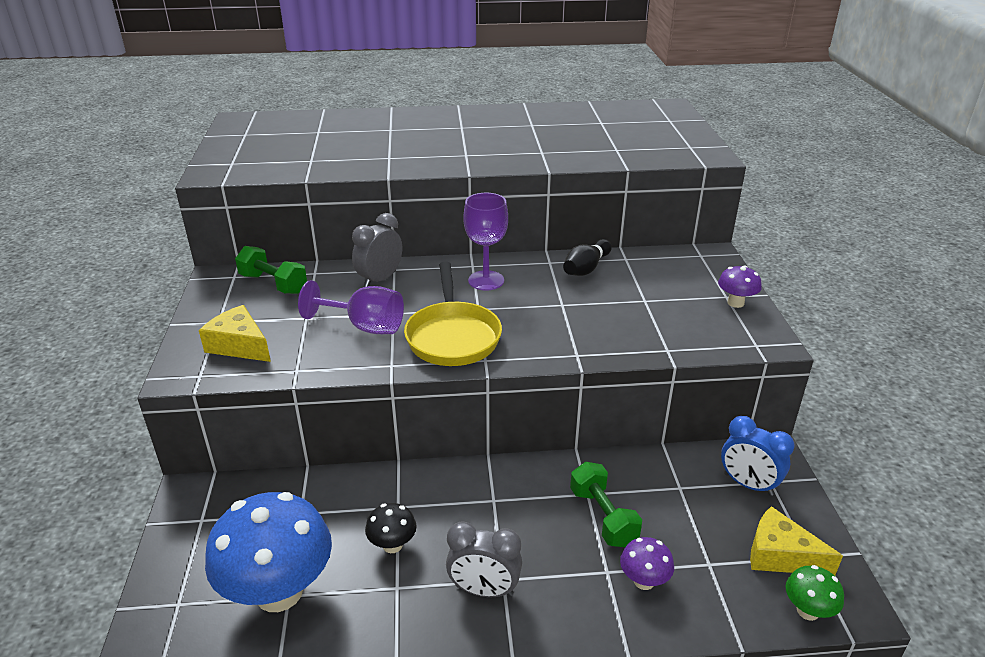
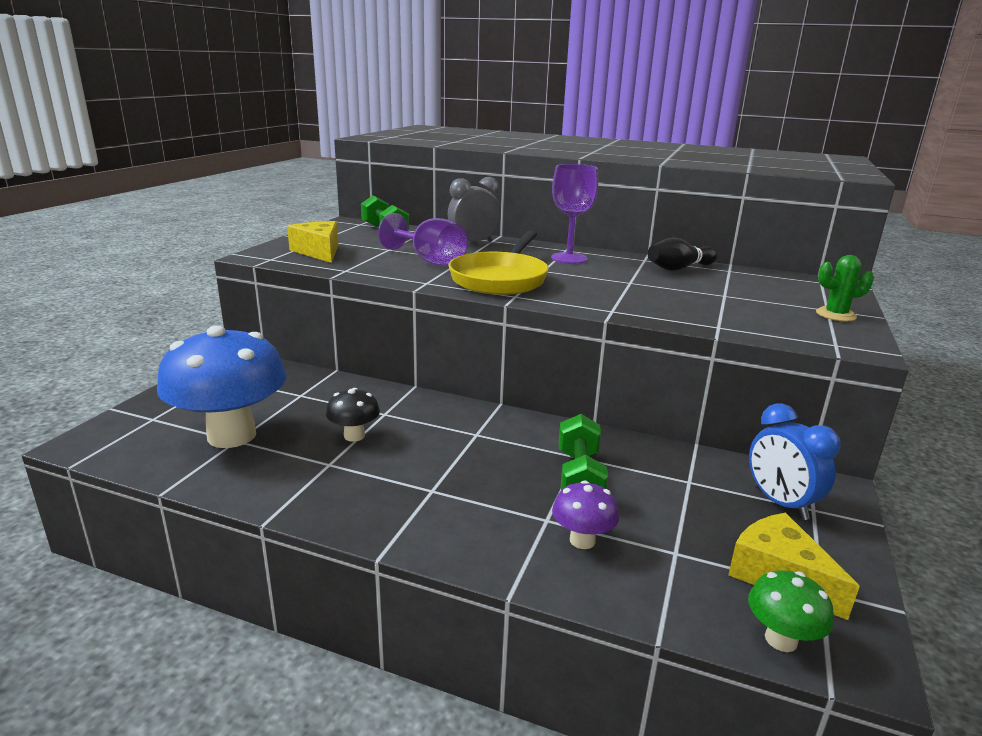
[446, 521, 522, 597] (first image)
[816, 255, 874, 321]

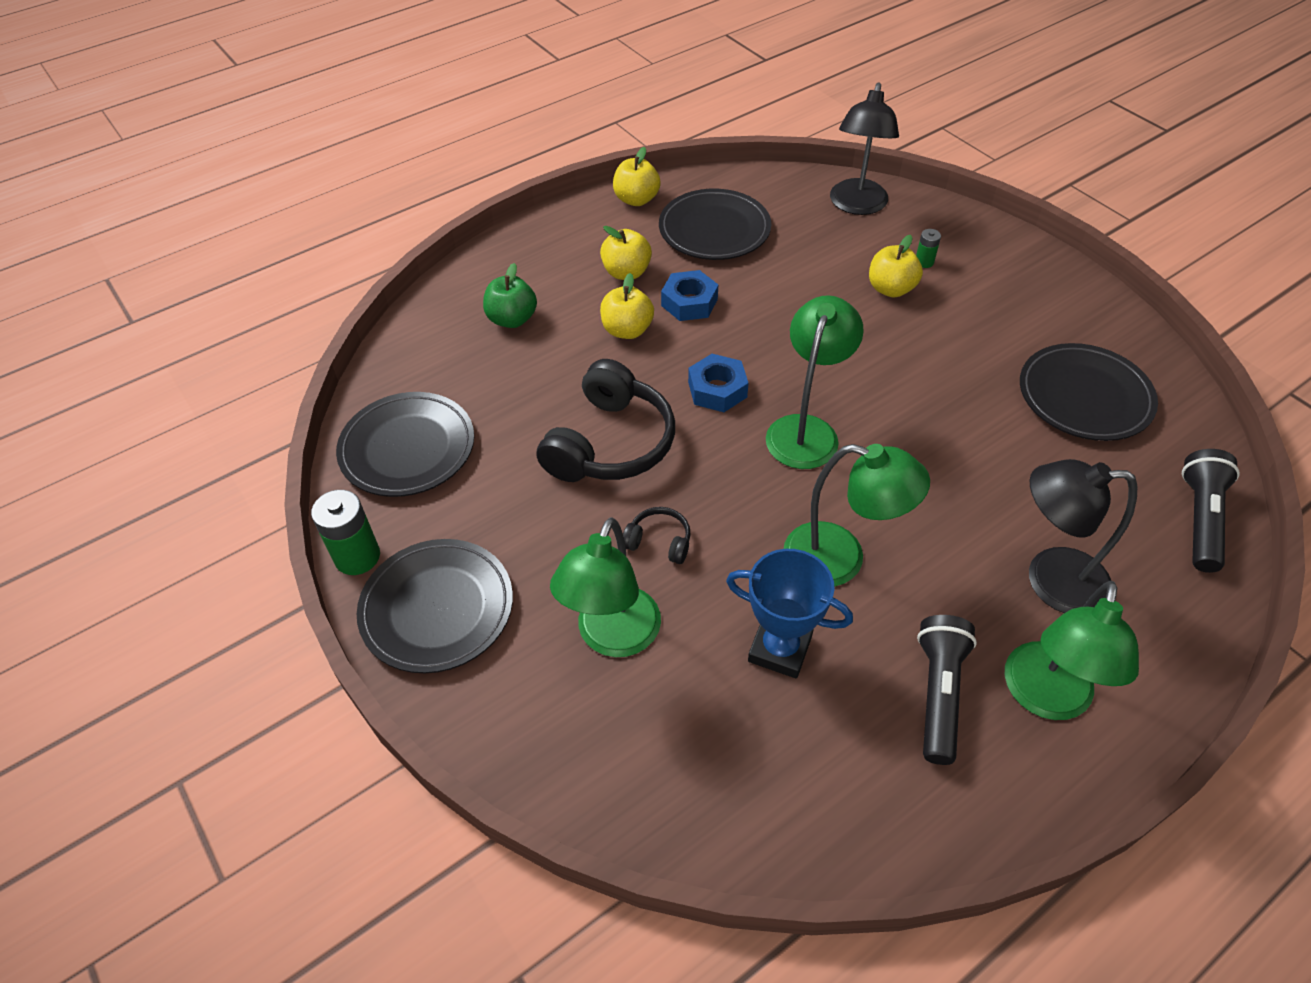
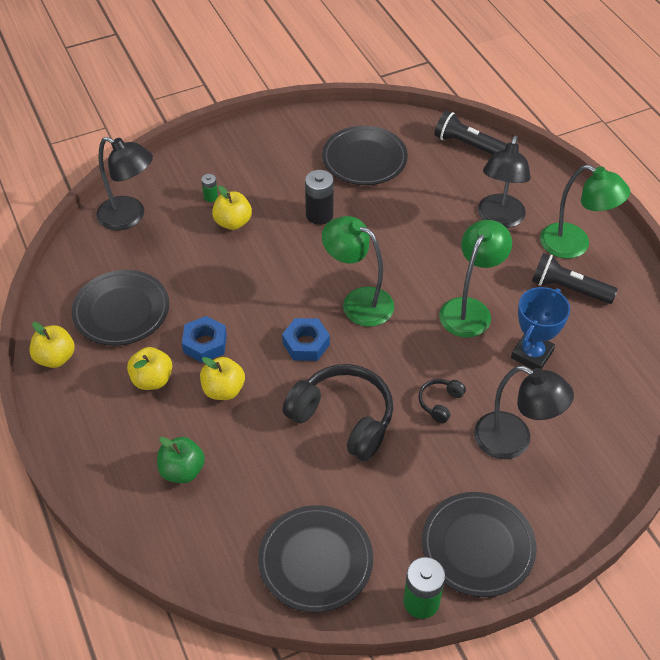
[305, 170, 334, 225]
[474, 366, 574, 459]

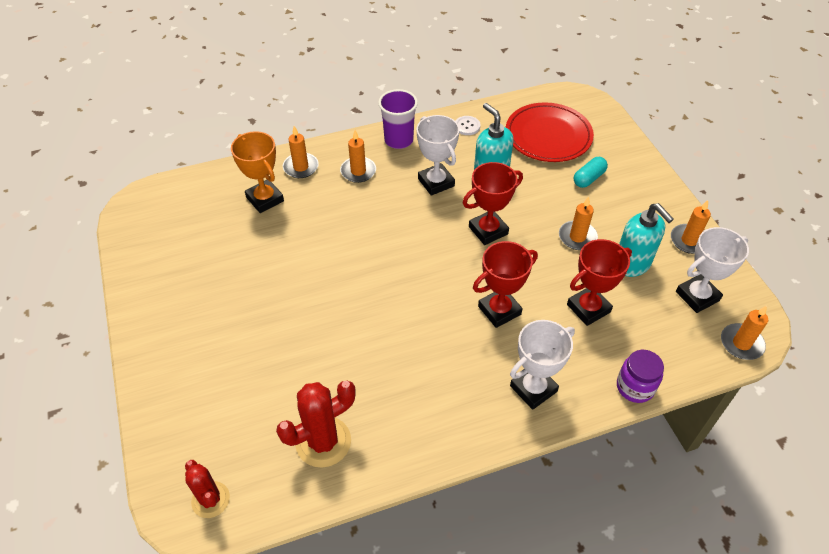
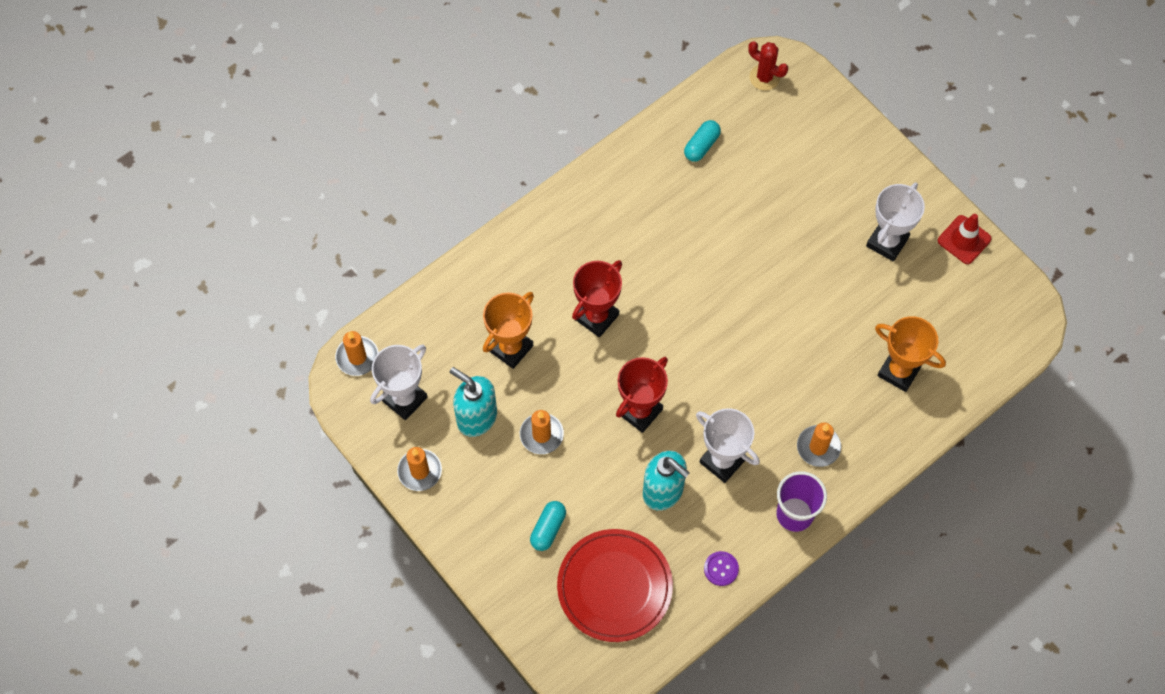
[283, 126, 319, 178] (first image)
[617, 350, 664, 403] (first image)
[938, 214, 991, 264]
[866, 183, 925, 262]
[684, 120, 721, 162]
[704, 551, 739, 586]
[483, 292, 534, 369]

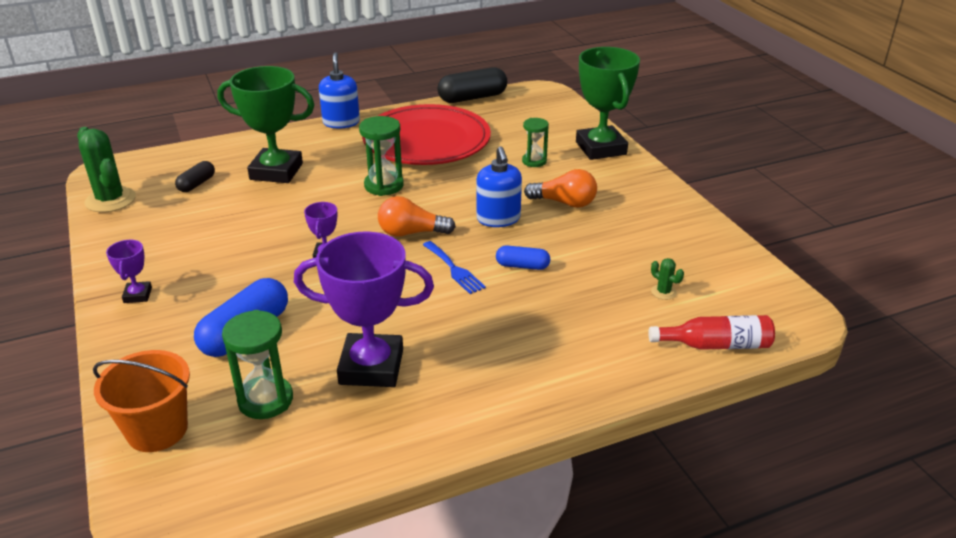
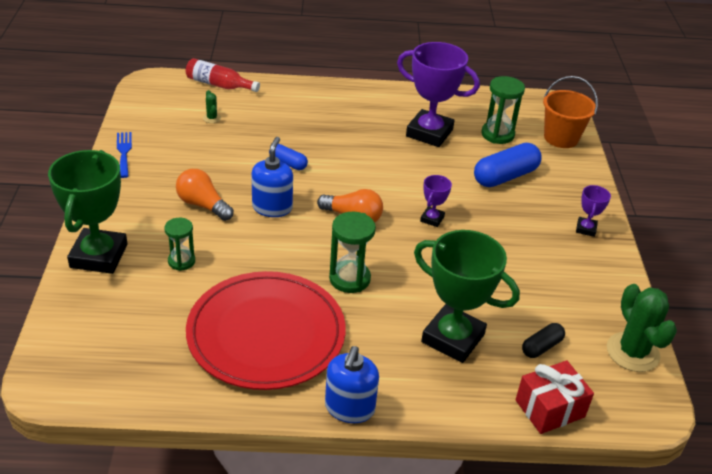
[437, 67, 507, 103] (first image)
[516, 360, 594, 434]
[117, 132, 132, 178]

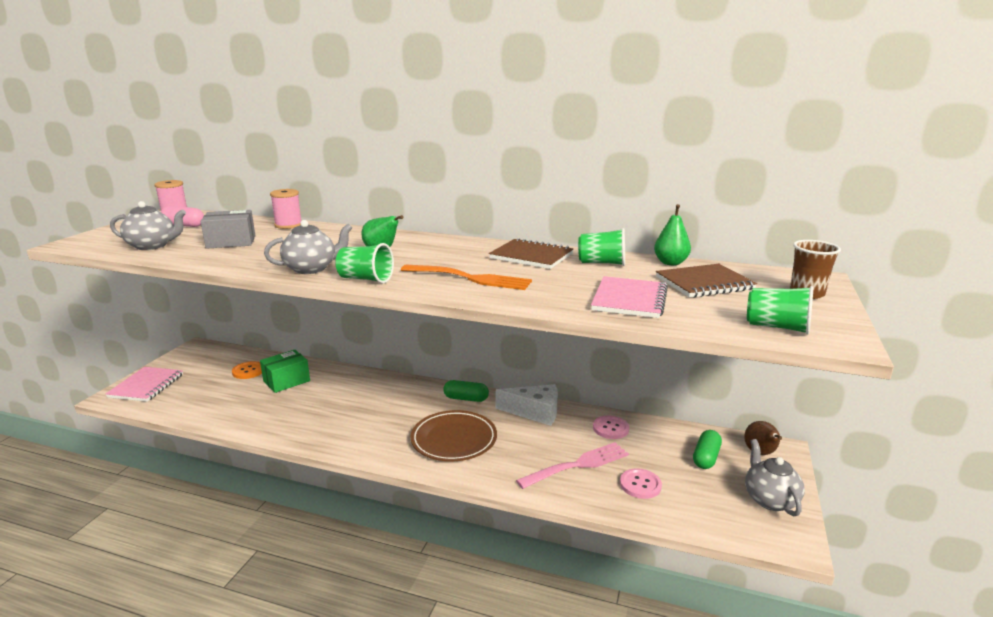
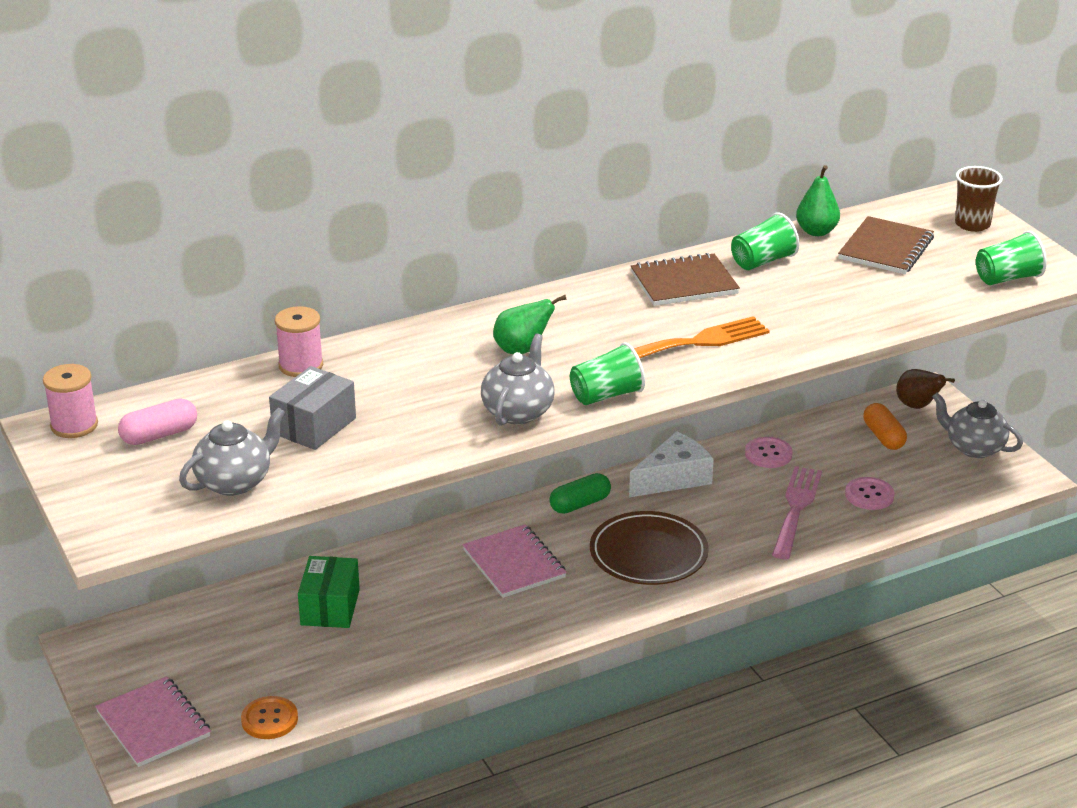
[241, 696, 298, 739]
[463, 525, 567, 598]
[863, 403, 907, 450]

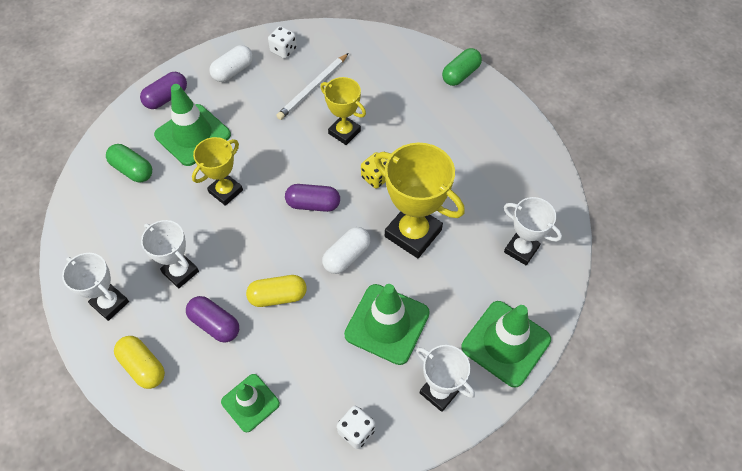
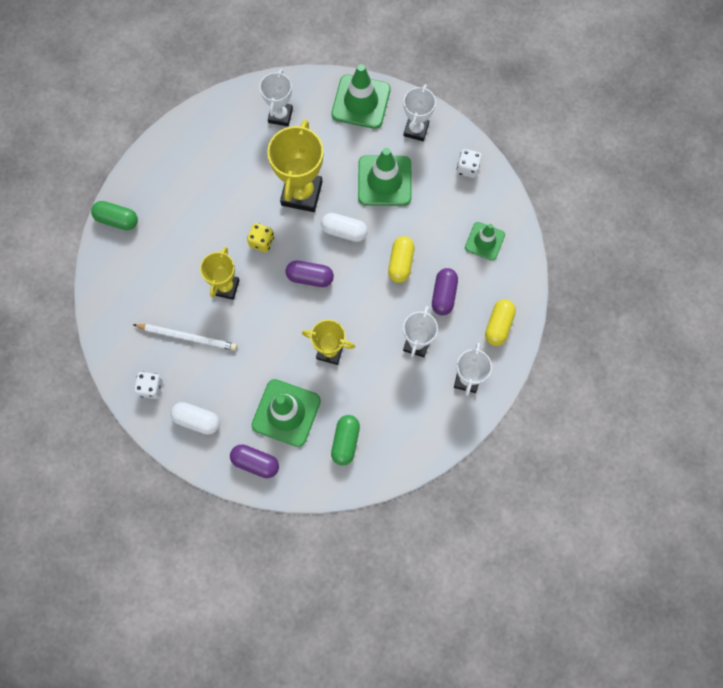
[388, 236, 414, 283]
[286, 261, 334, 287]

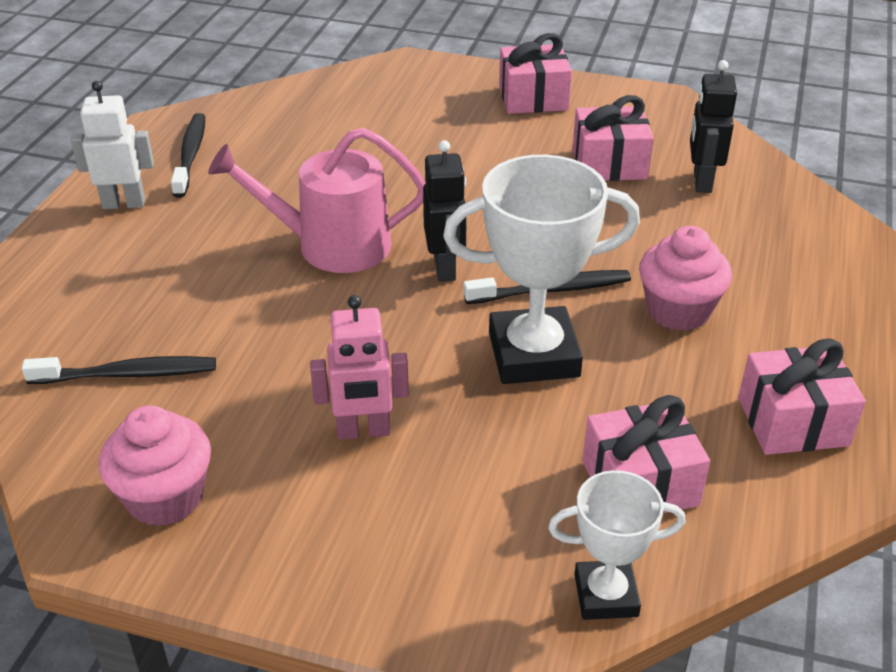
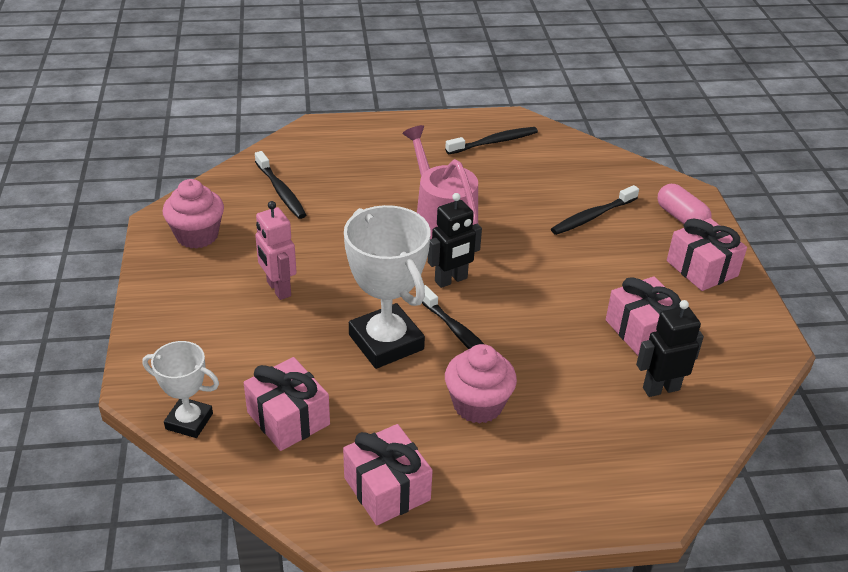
[71, 81, 154, 209] (first image)
[551, 185, 639, 235]
[658, 184, 712, 224]
[143, 341, 219, 438]

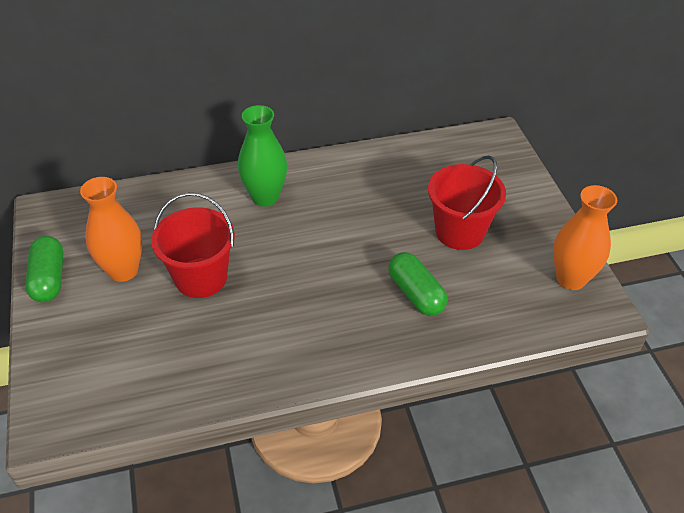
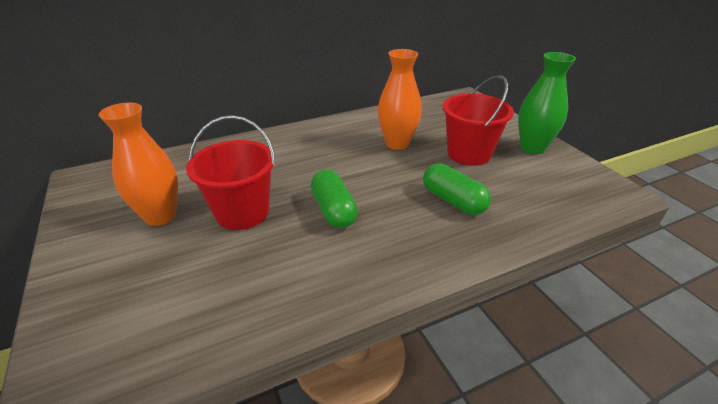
[311, 170, 358, 228]
[518, 52, 576, 154]
[378, 49, 422, 150]

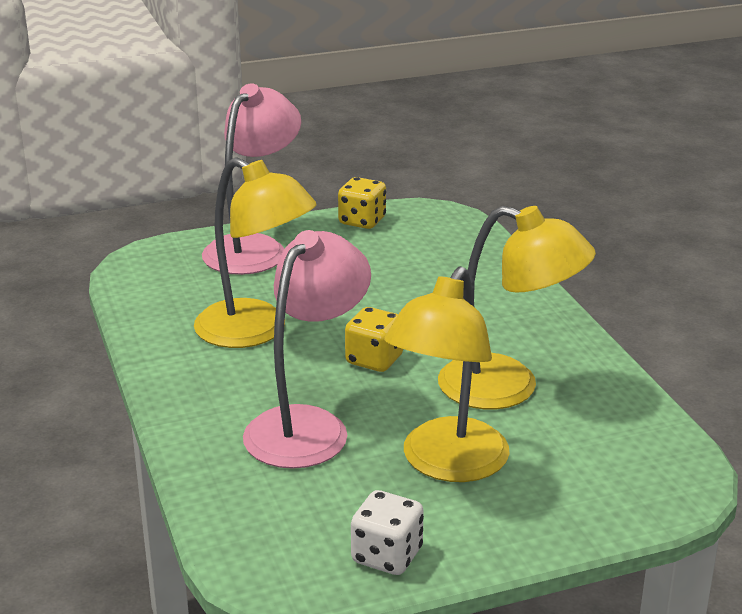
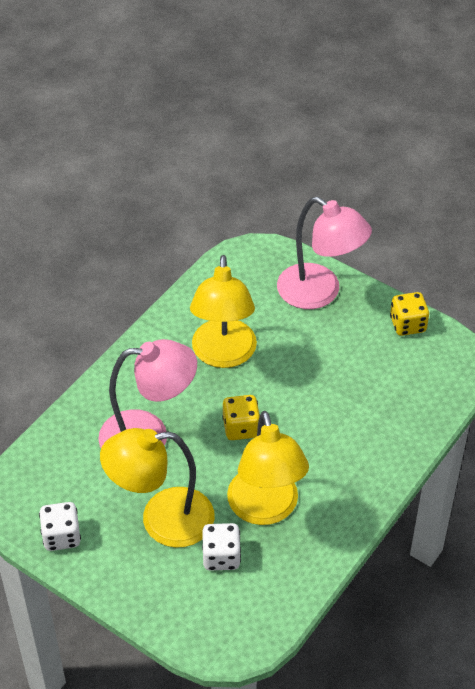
[202, 523, 241, 570]
[277, 197, 372, 309]

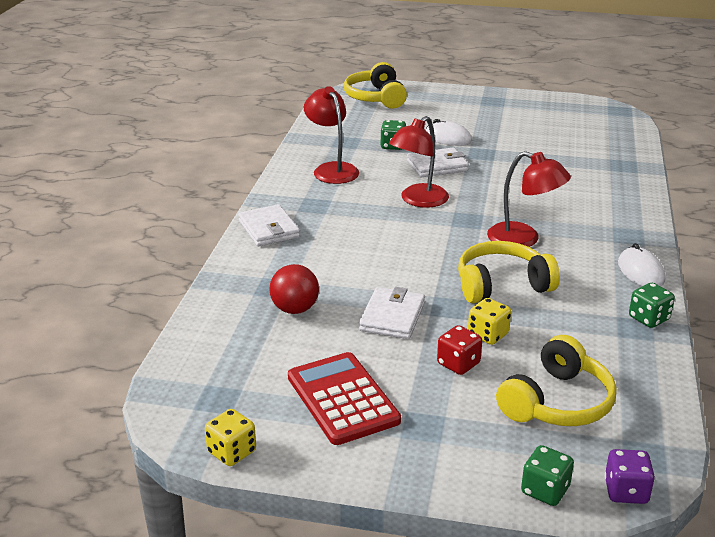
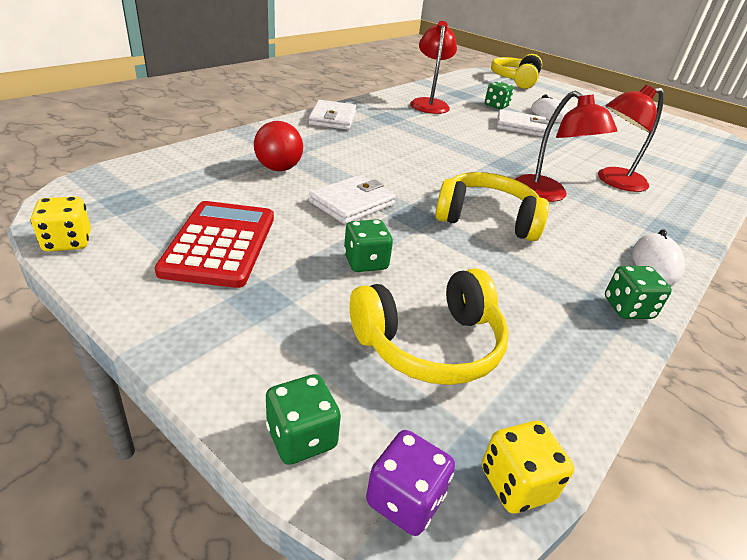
[598, 85, 664, 192]
[482, 421, 574, 514]
[344, 219, 393, 272]

